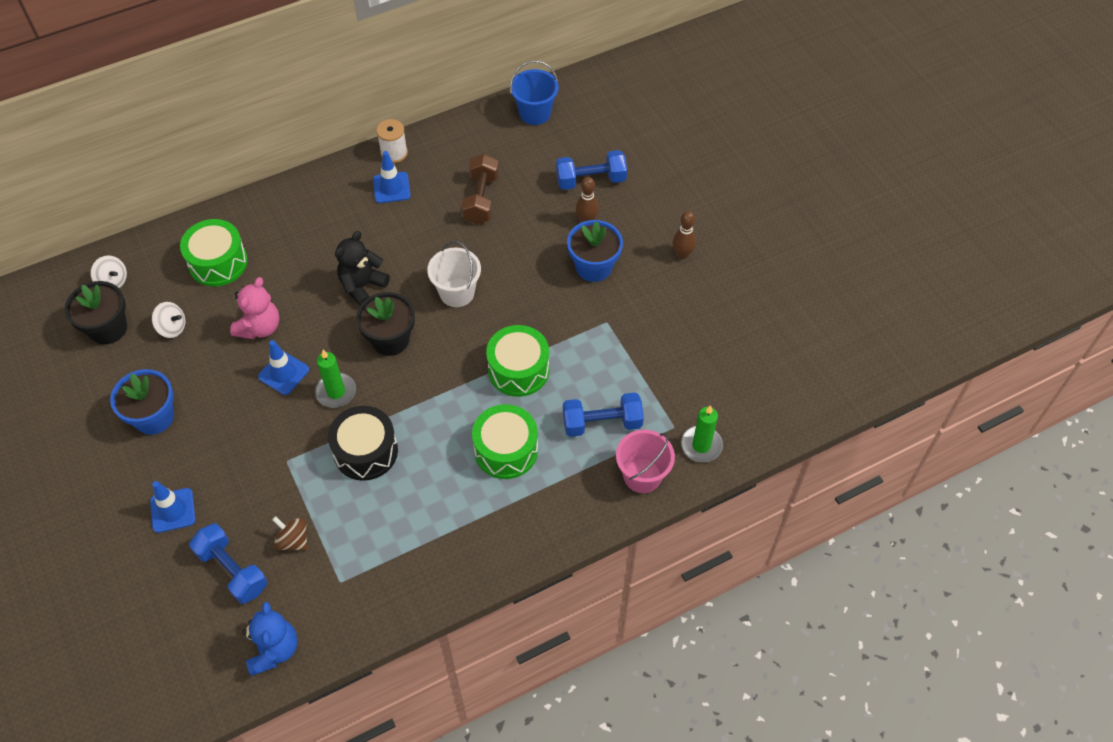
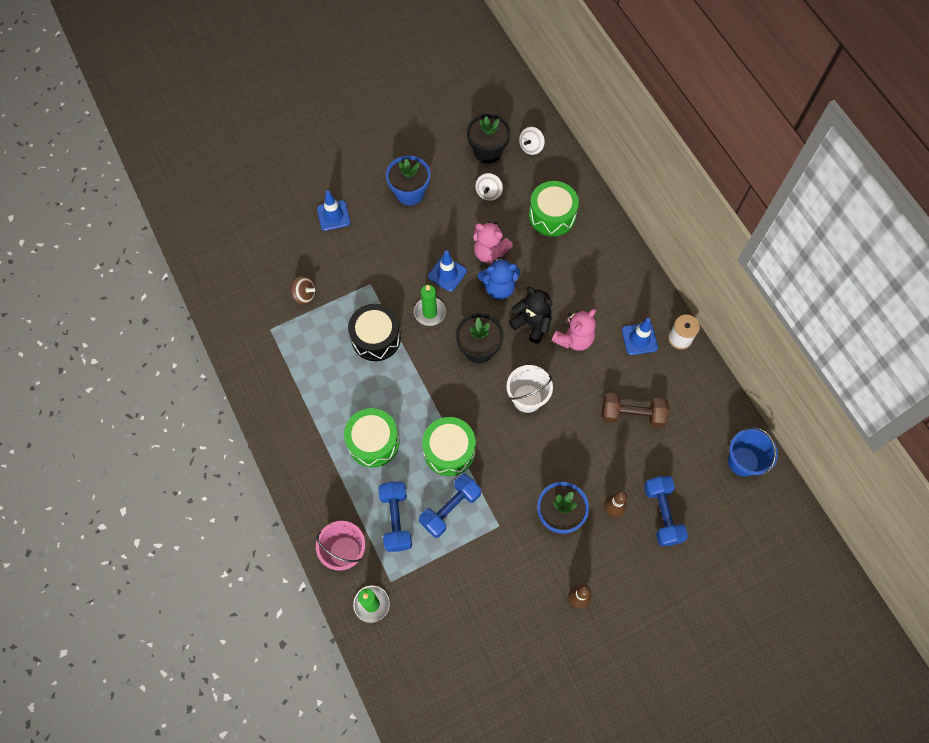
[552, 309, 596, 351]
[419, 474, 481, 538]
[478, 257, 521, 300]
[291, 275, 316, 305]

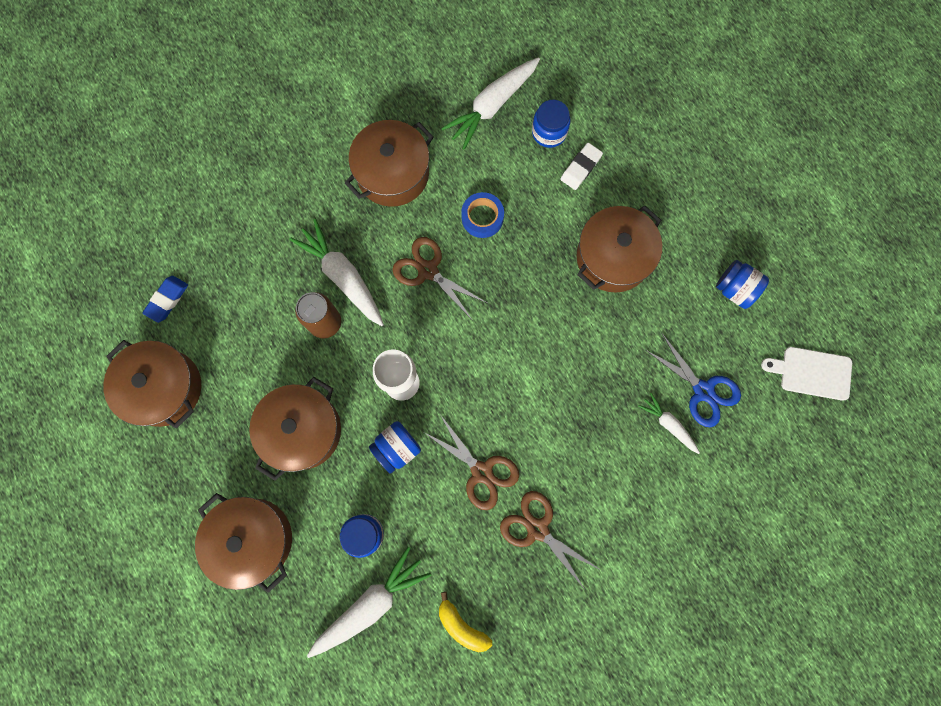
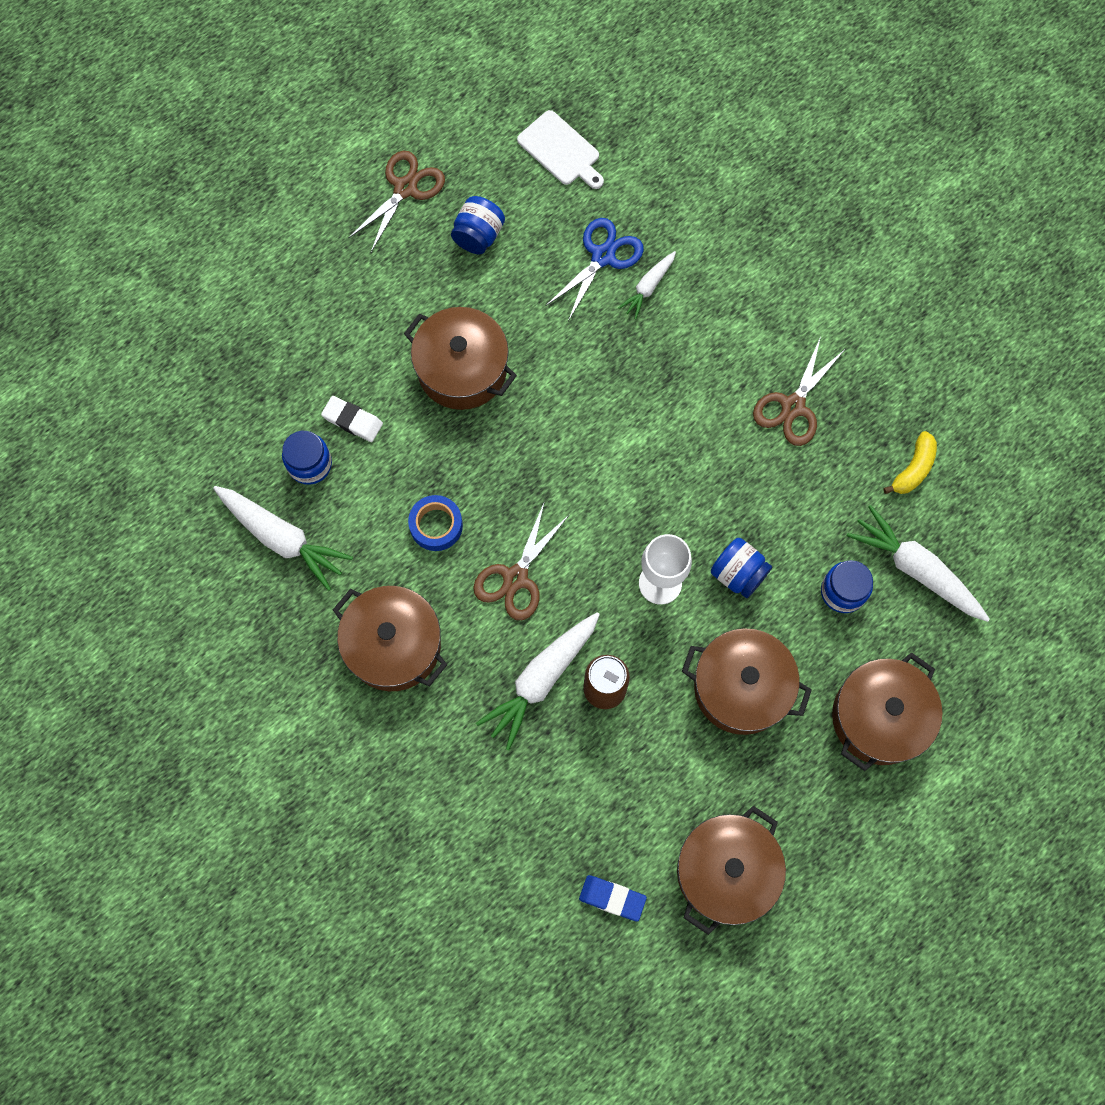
[348, 151, 445, 252]
[517, 110, 604, 189]

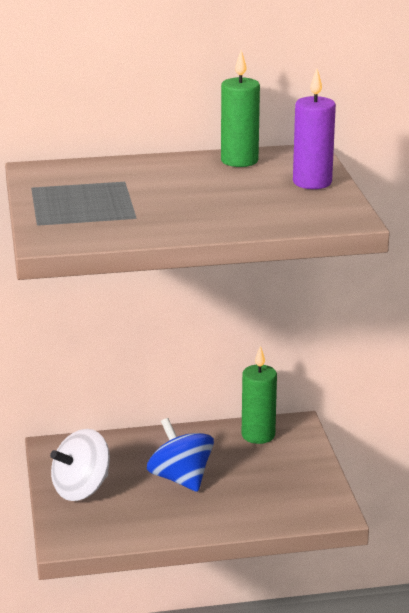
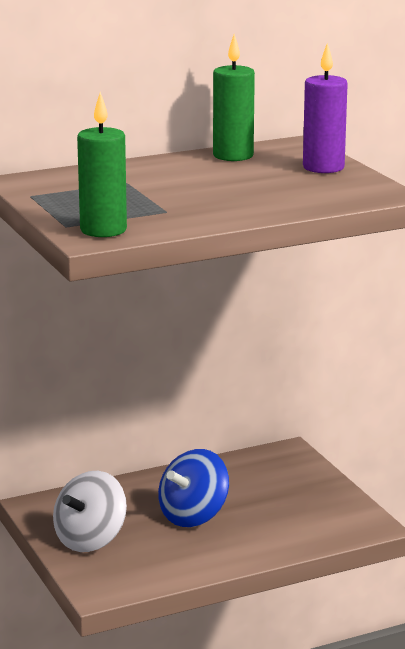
[77, 92, 127, 237]
[158, 449, 229, 527]

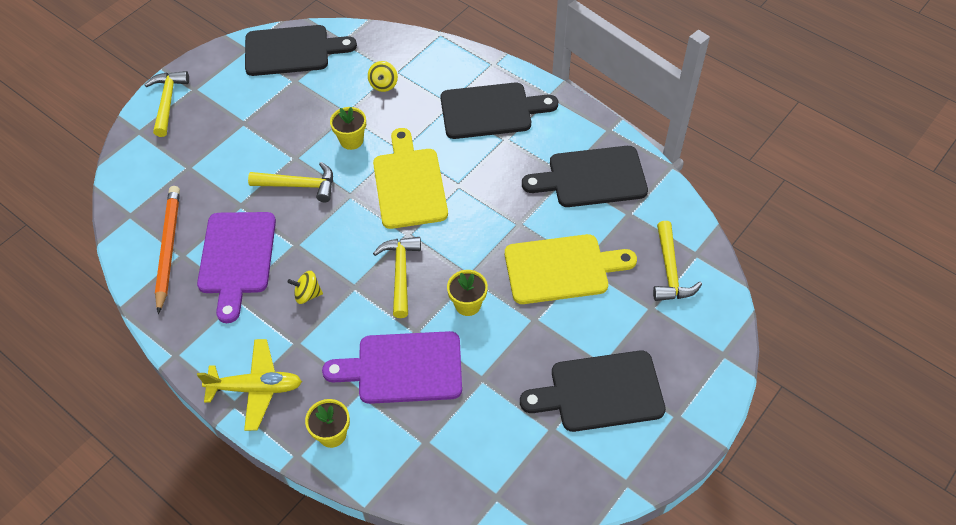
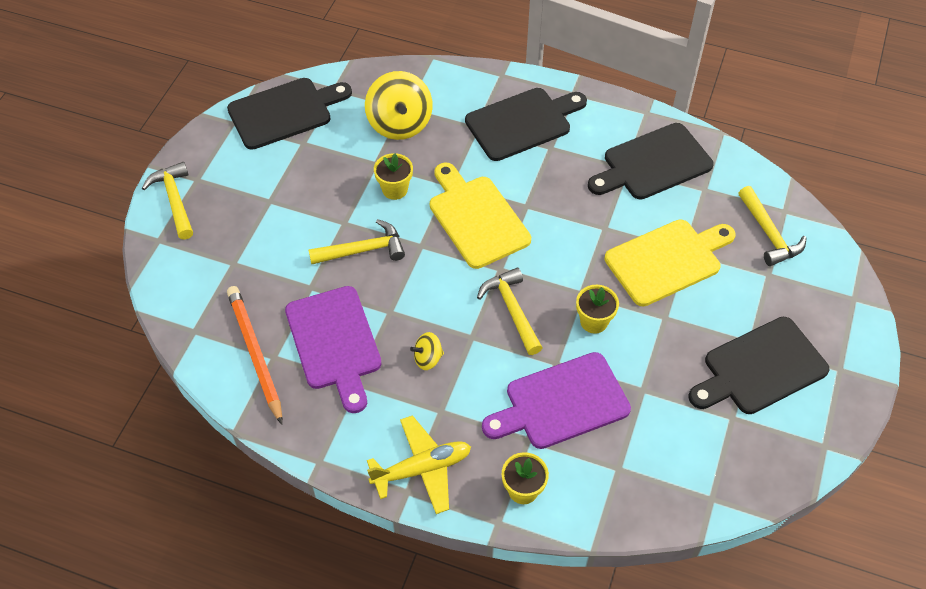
[365, 71, 433, 140]

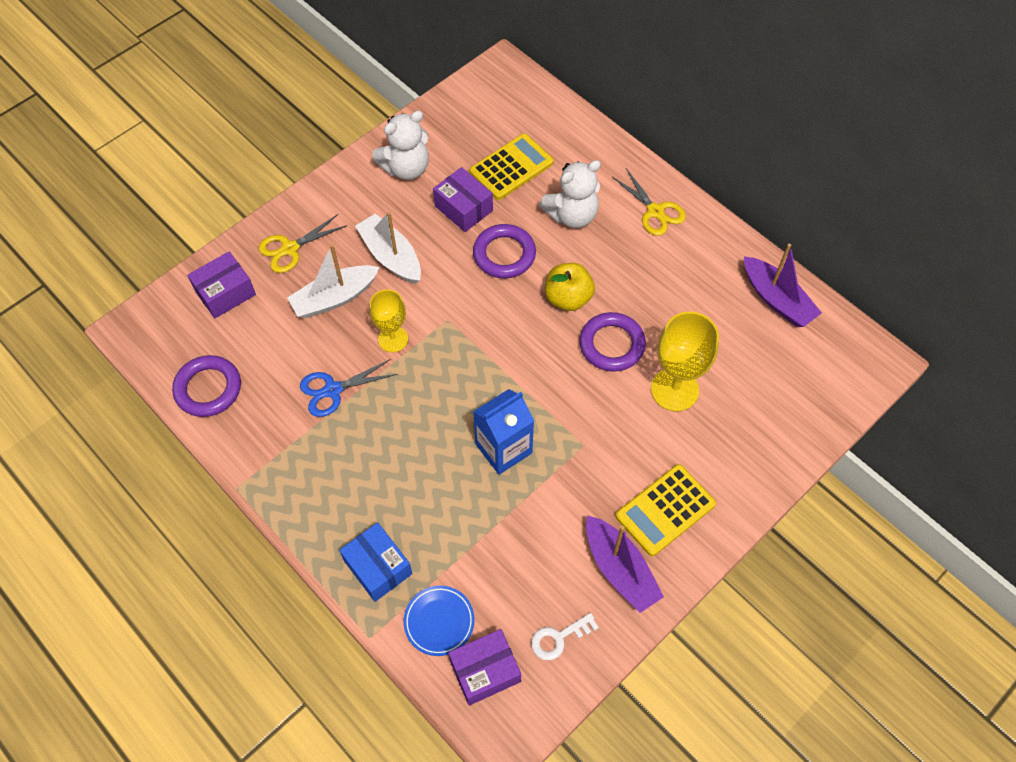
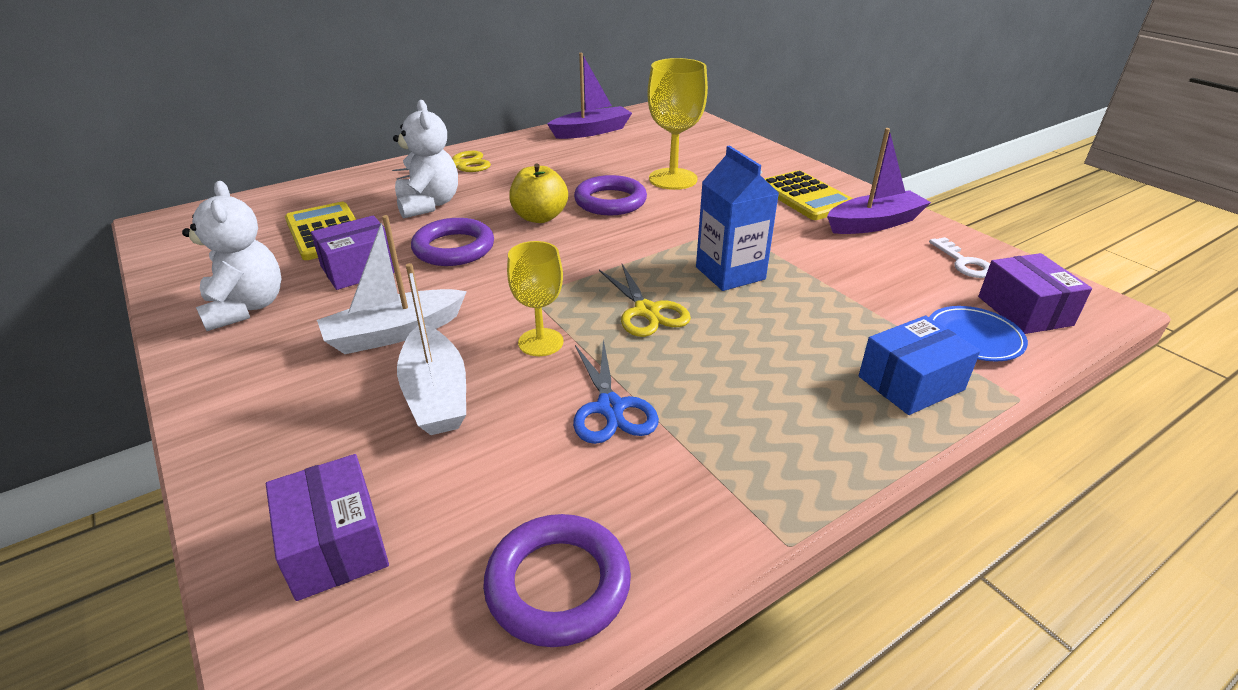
[599, 264, 691, 337]

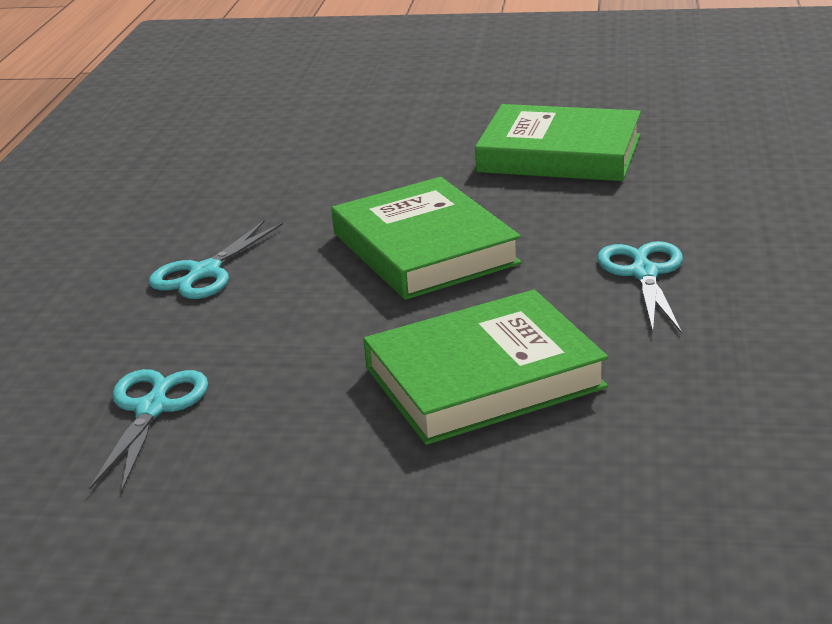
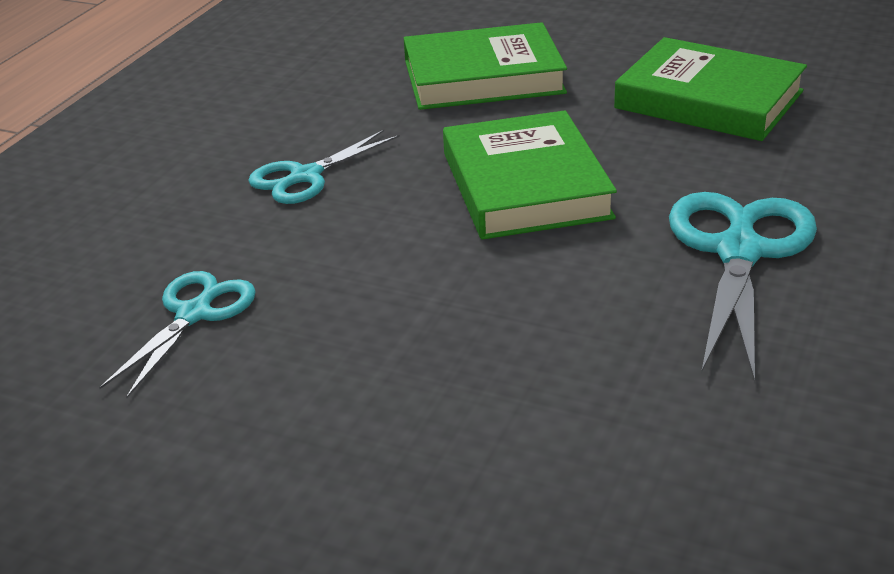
[404, 22, 567, 110]
[669, 192, 817, 383]

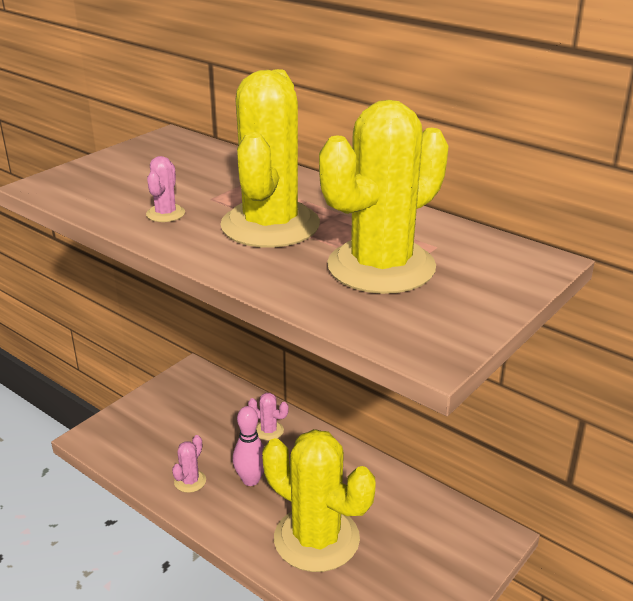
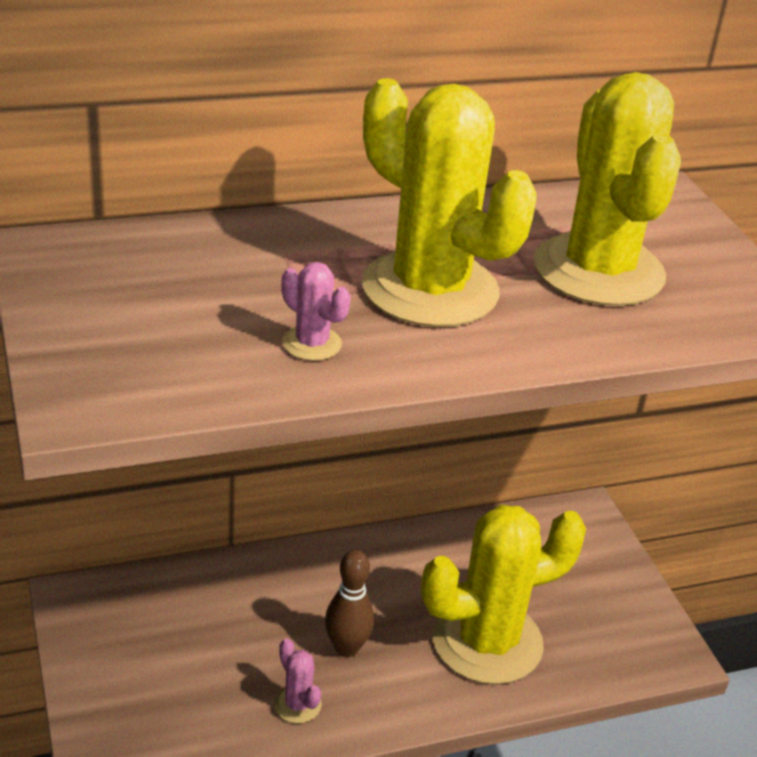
[248, 393, 289, 441] (first image)
[325, 550, 374, 657]

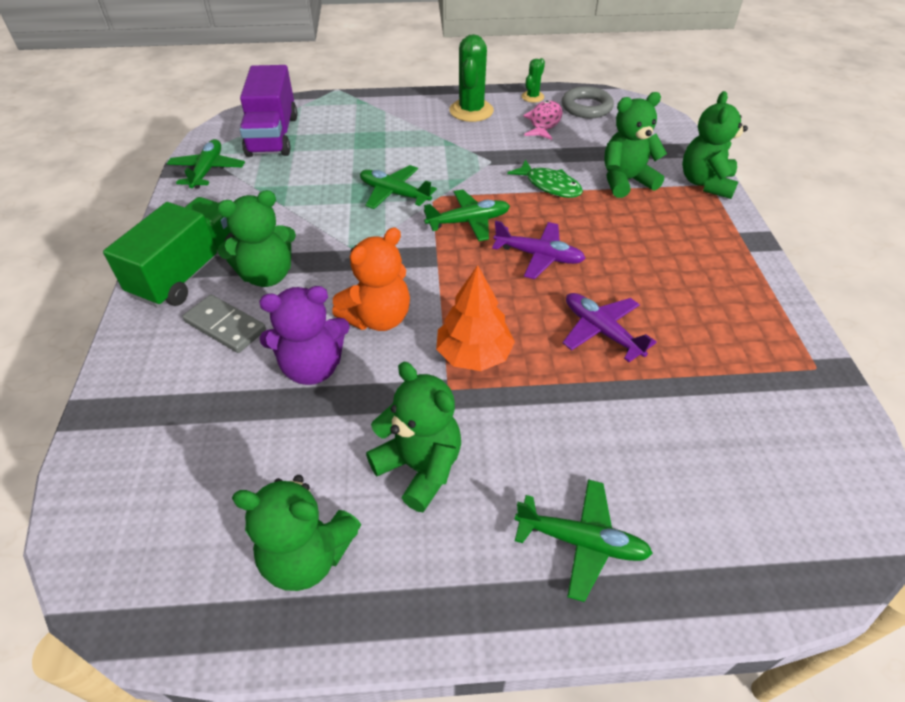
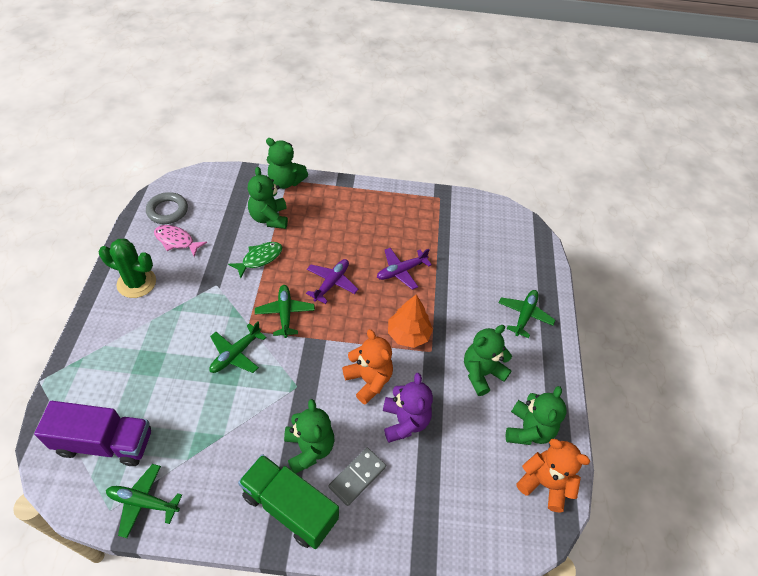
[521, 58, 545, 102] (first image)
[517, 439, 590, 513]

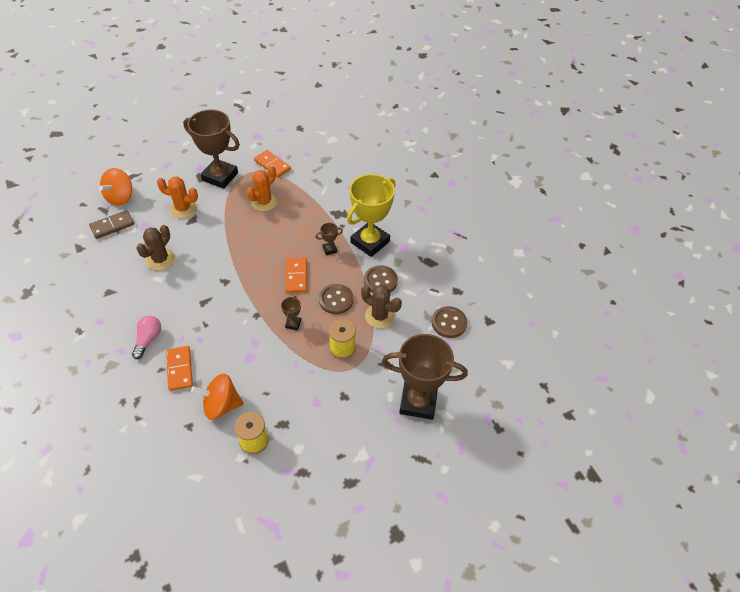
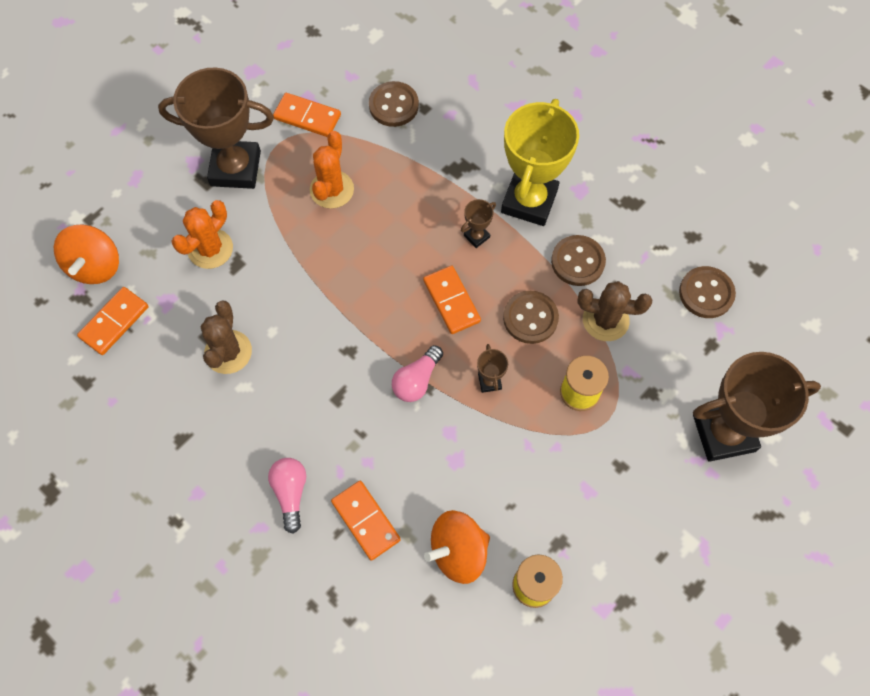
[369, 81, 419, 127]
[392, 345, 443, 402]
[77, 287, 149, 355]
[172, 200, 233, 269]

